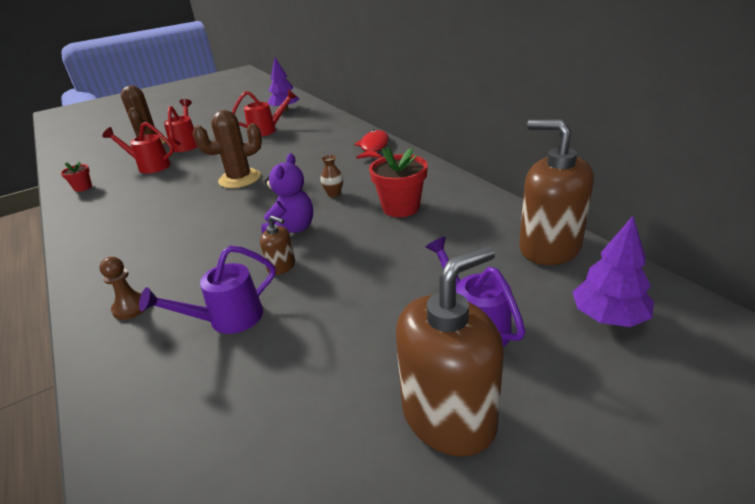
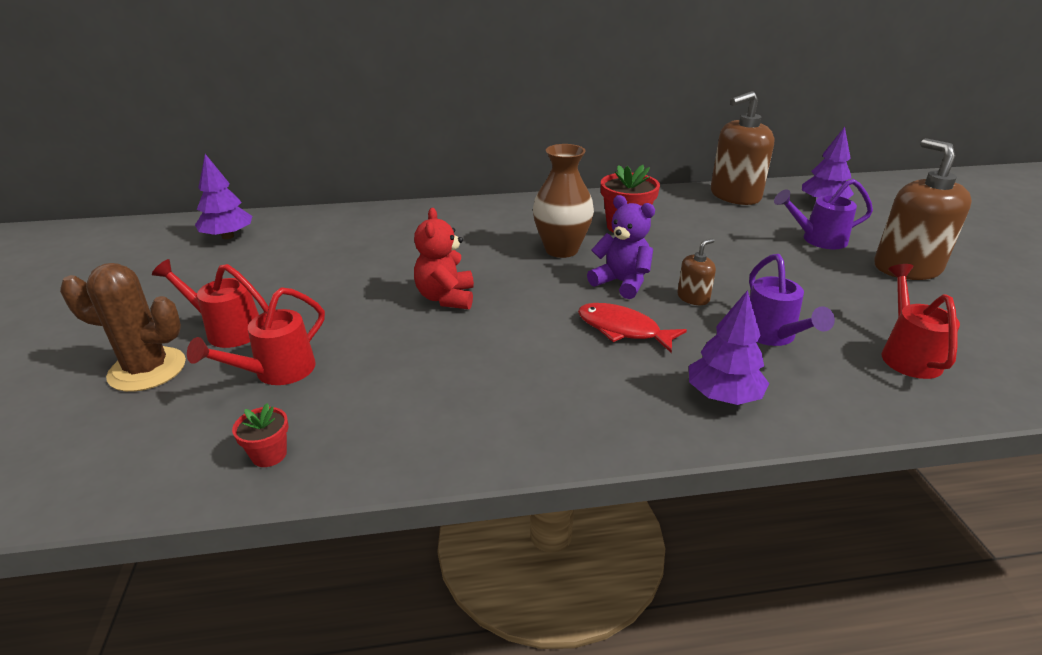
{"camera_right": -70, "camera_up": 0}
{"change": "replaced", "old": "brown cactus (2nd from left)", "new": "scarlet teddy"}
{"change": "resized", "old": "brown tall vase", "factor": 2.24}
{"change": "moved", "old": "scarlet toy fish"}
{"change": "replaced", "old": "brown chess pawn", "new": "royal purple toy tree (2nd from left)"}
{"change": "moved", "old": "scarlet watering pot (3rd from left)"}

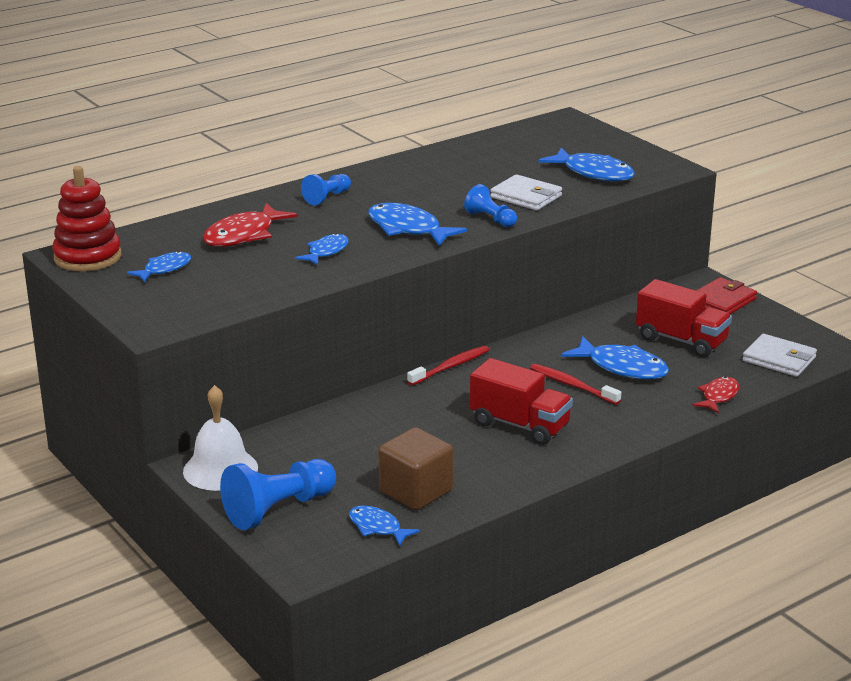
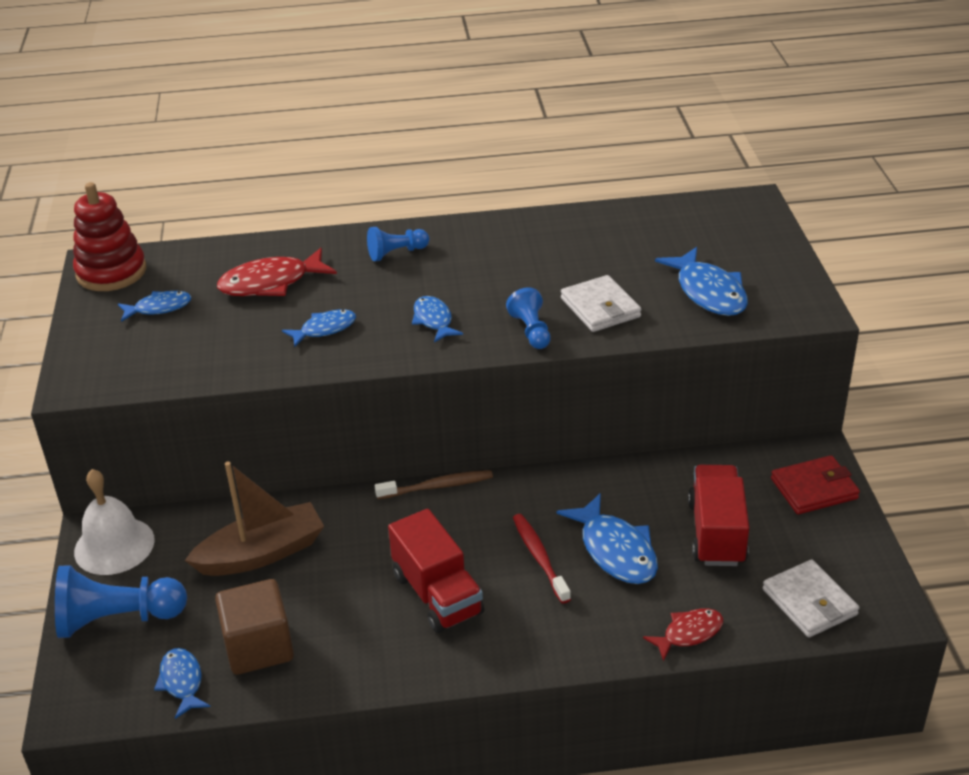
{"camera_right": 30, "camera_up": 10}
{"change": "added", "new": "brown toy boat"}
{"change": "recoloured", "old": "scarlet tooth brush (1st from left)", "new": "brown tooth brush"}
{"change": "resized", "old": "royal blue toy fish (4th from left)", "factor": 0.61}
{"change": "turned", "old": "scarlet truck (2nd from left)", "degrees": -150}

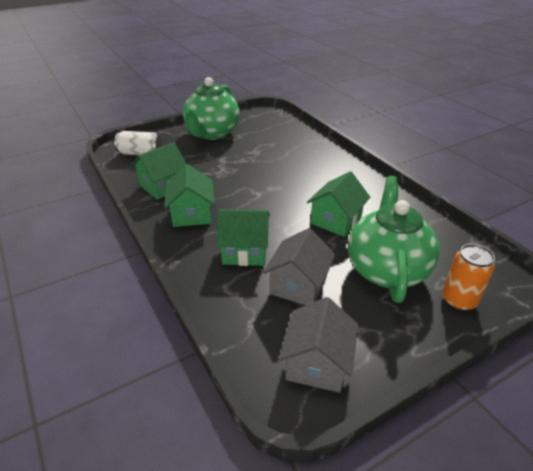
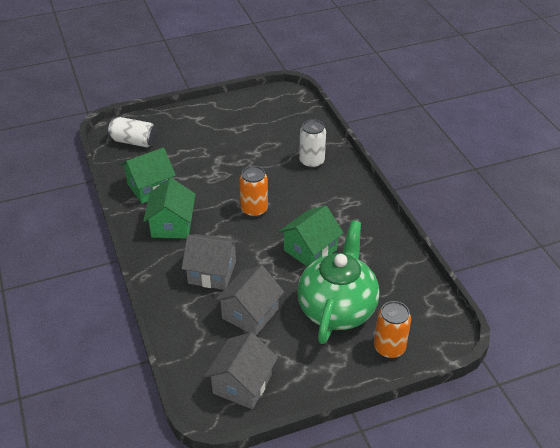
{"camera_right": 10, "camera_up": 5}
{"change": "recoloured", "old": "emerald toy house (3rd from left)", "new": "gray toy house (1st from left)"}
{"change": "added", "new": "orange soda can (1st from left)"}
{"change": "added", "new": "white soda can (2nd from left)"}
{"change": "removed", "old": "emerald teapot (1st from left)"}

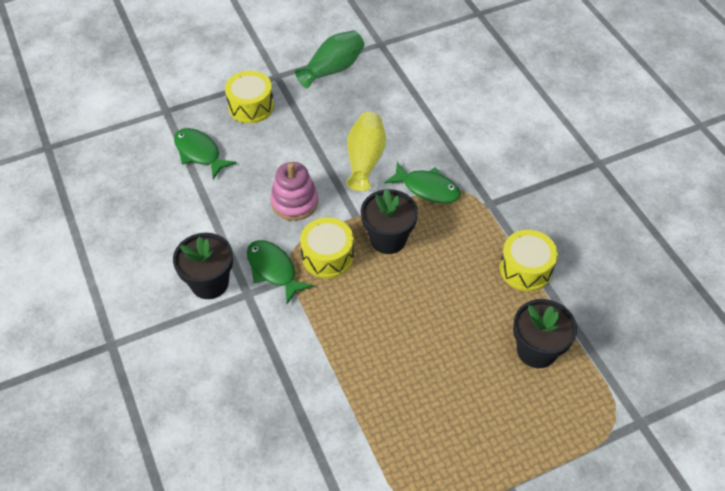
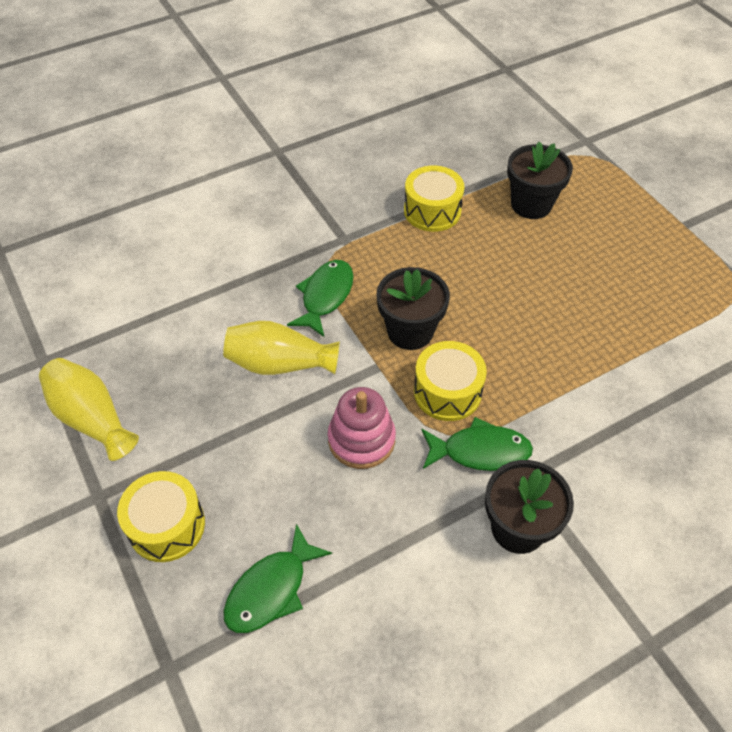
{"camera_right": -95, "camera_up": 0}
{"change": "recoloured", "old": "emerald tall vase", "new": "golden tall vase (1st from left)"}
{"change": "turned", "old": "emerald toy fish (2nd from left in the first image)", "degrees": -135}

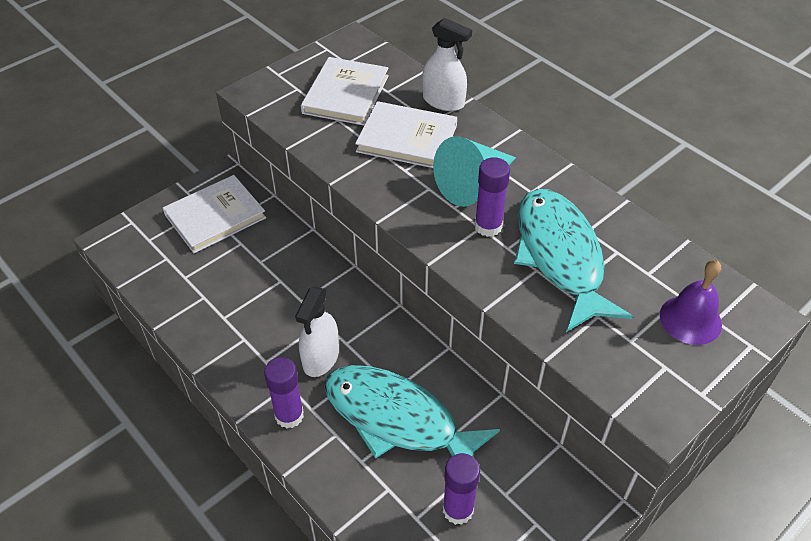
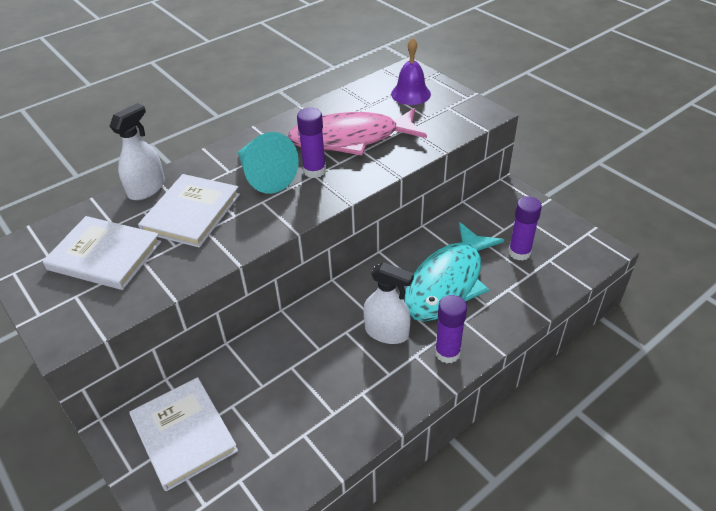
{"camera_right": -85, "camera_up": -5}
{"change": "recoloured", "old": "turquoise toy fish (2nd from left)", "new": "rose-pink toy fish"}

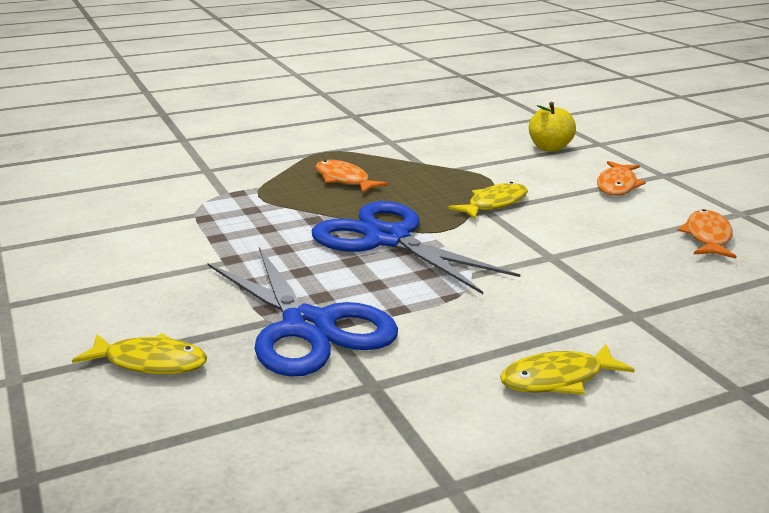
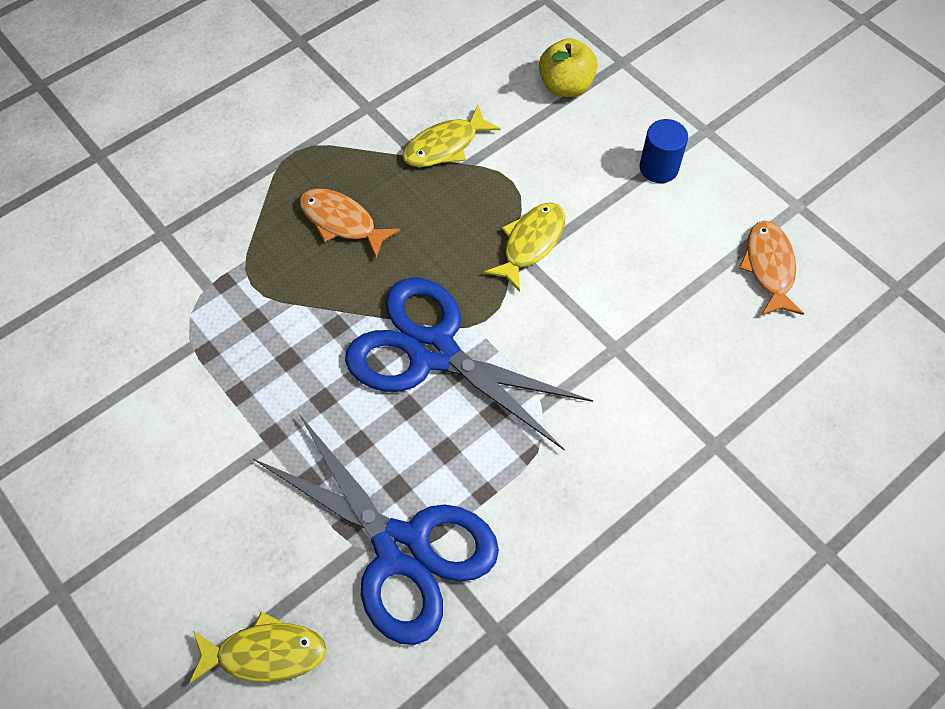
{"camera_right": -15, "camera_up": 35}
{"change": "moved", "old": "golden toy fish (3rd from left in the first image)", "new": "golden toy fish (2nd from left)"}
{"change": "replaced", "old": "orange toy fish (2nd from left)", "new": "royal blue cylinder shape"}

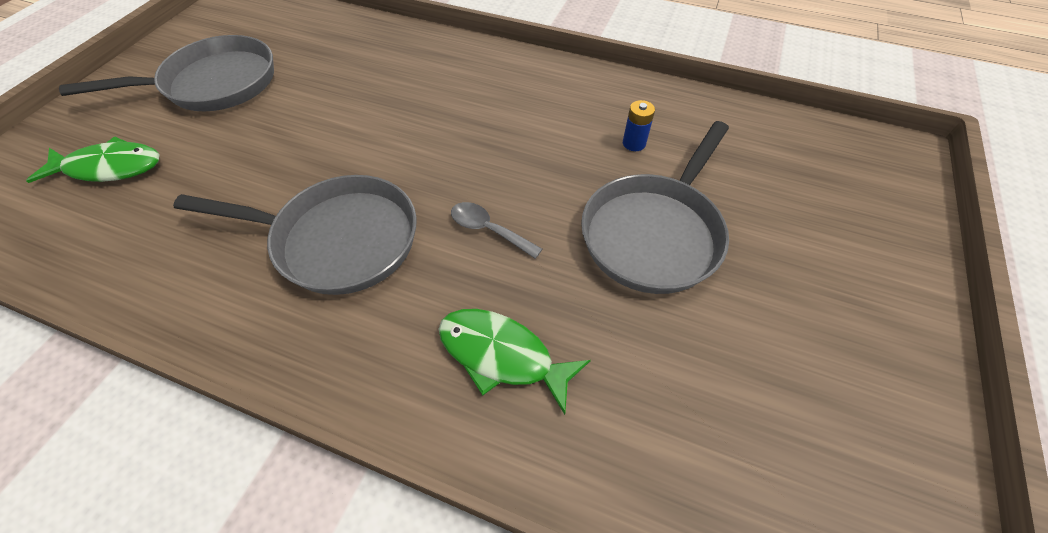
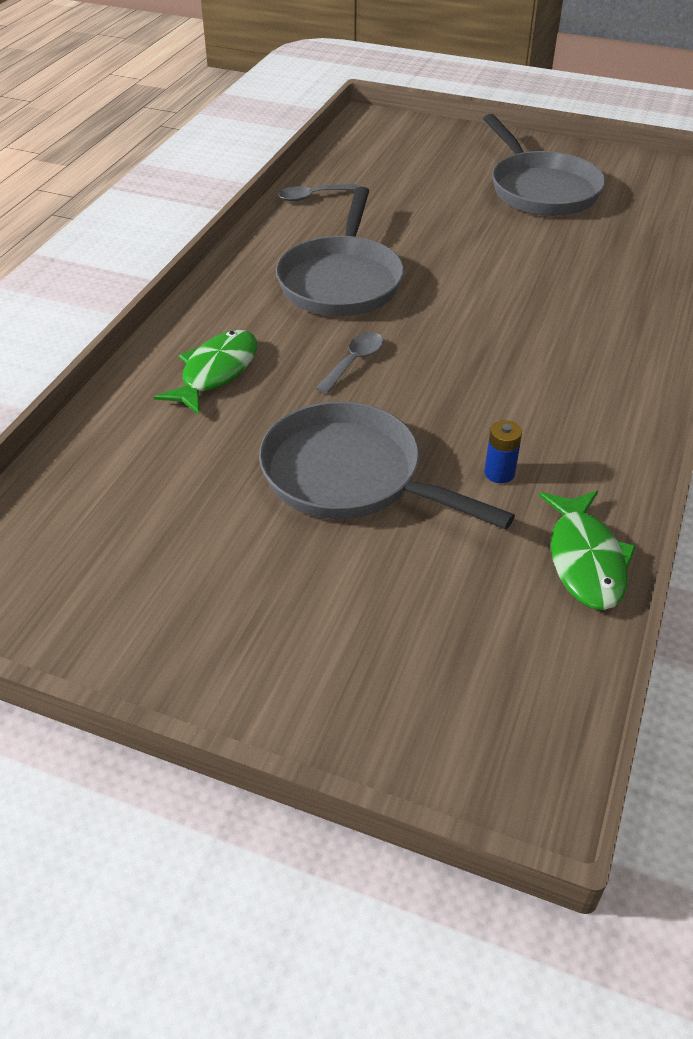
{"camera_right": 90, "camera_up": -10}
{"change": "added", "new": "gray teaspoon (1st from left)"}
{"change": "moved", "old": "emerald toy fish (1st from left in the first image)", "new": "emerald toy fish (2nd from left)"}

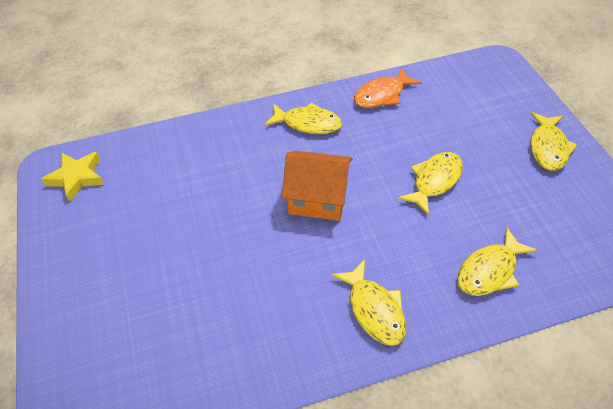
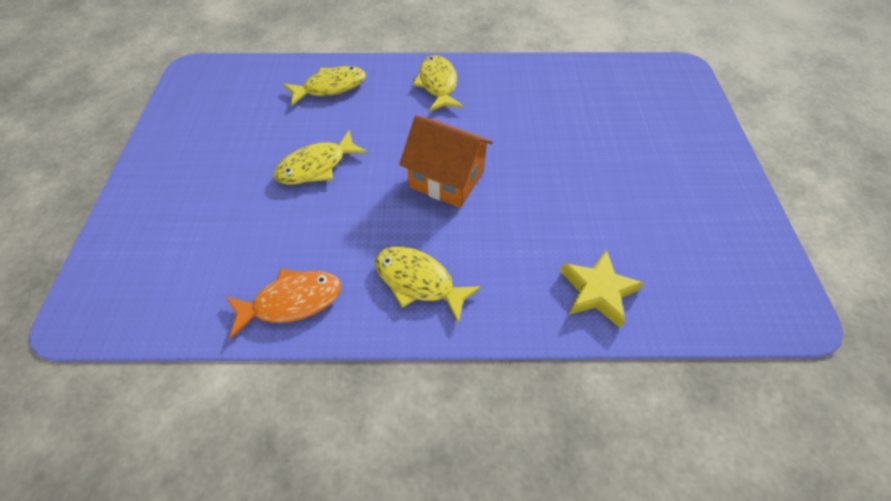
{"camera_right": -165, "camera_up": 5}
{"change": "moved", "old": "golden five-pointed star"}
{"change": "removed", "old": "golden toy fish (5th from left)"}

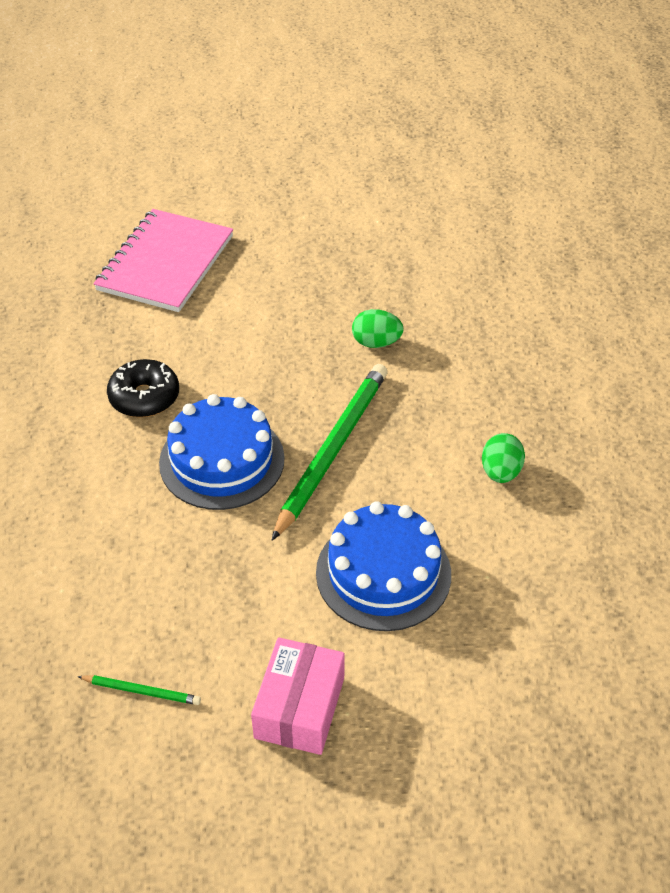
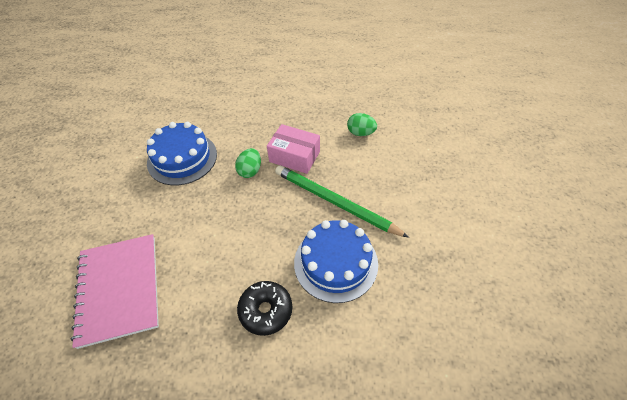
{"camera_right": -80, "camera_up": 5}
{"change": "turned", "old": "rose-pink exercise book", "degrees": 45}
{"change": "moved", "old": "royal blue layer cake (2nd from left in the first image)", "new": "royal blue layer cake (1st from left)"}
{"change": "moved", "old": "rose-pink package"}
{"change": "removed", "old": "emerald wooden pencil (1st from left)"}

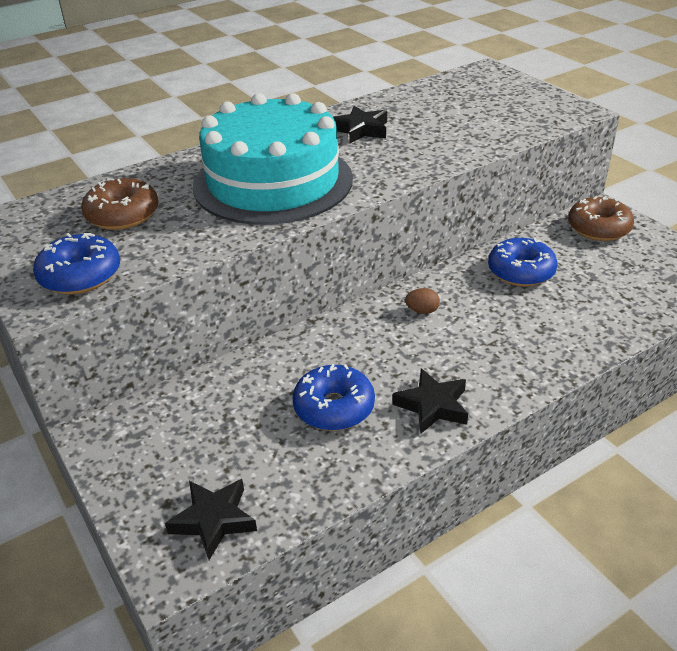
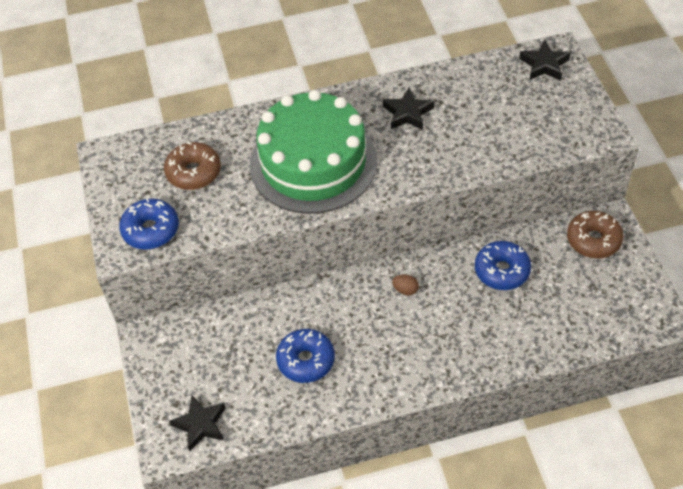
{"camera_right": 20, "camera_up": 15}
{"change": "recoloured", "old": "turquoise layer cake", "new": "emerald layer cake"}
{"change": "moved", "old": "jet-black five-pointed star (3rd from left)"}

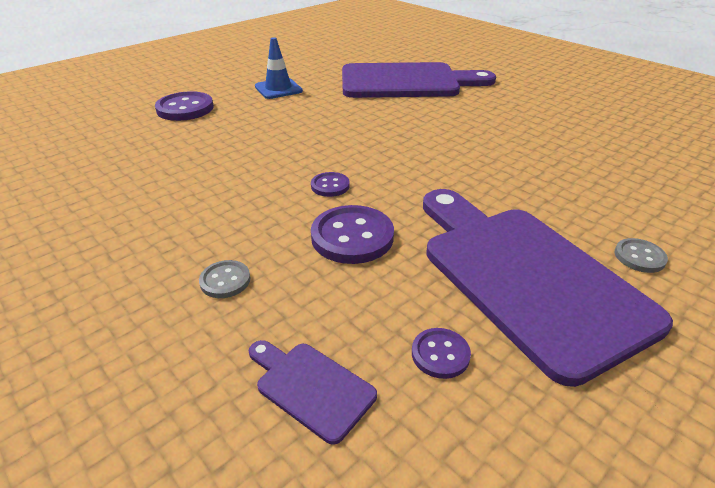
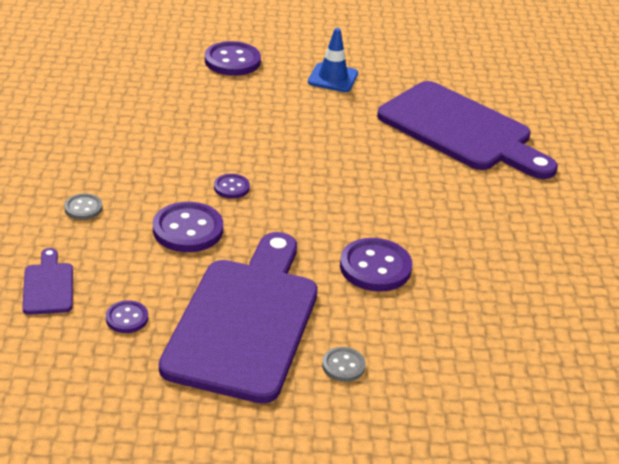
{"camera_right": 40, "camera_up": 0}
{"change": "added", "new": "royal purple sewing button (5th from left)"}

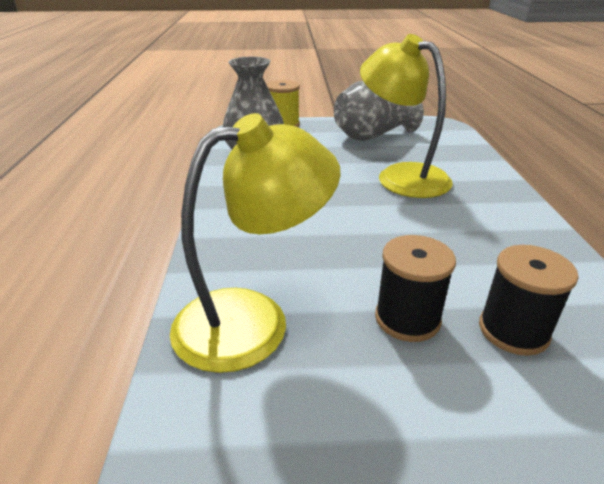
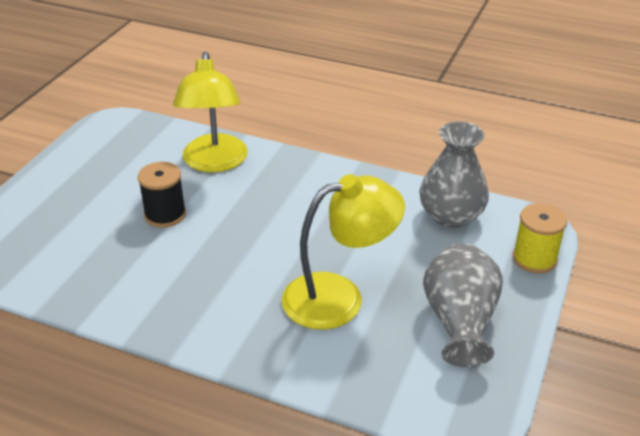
{"camera_right": 115, "camera_up": 5}
{"change": "removed", "old": "jet-black spool (2nd from left)"}

